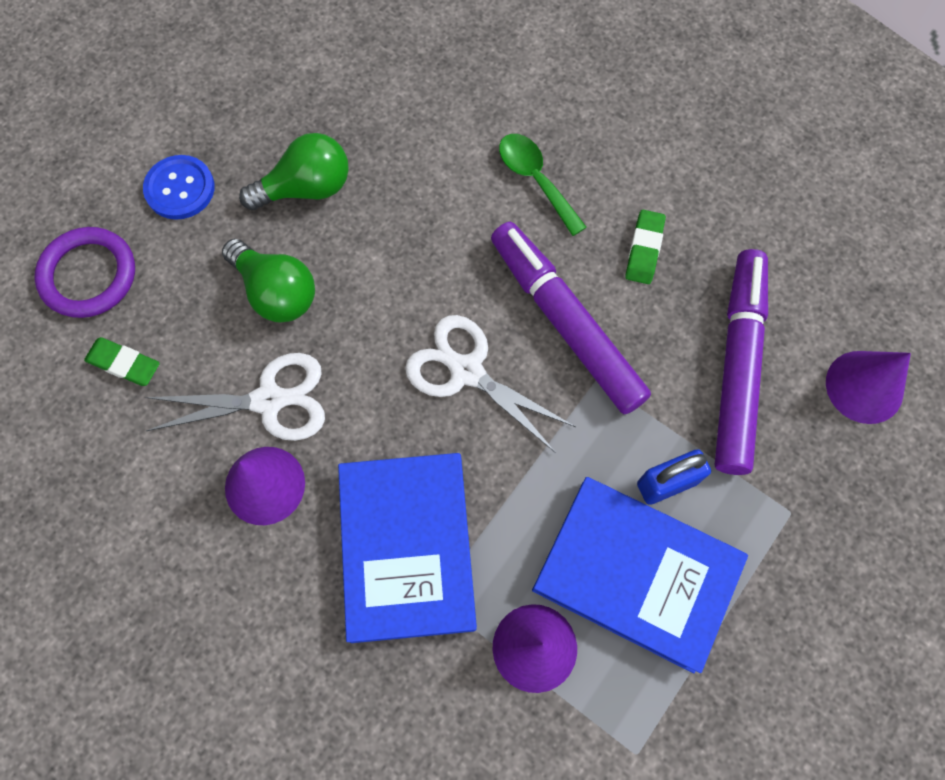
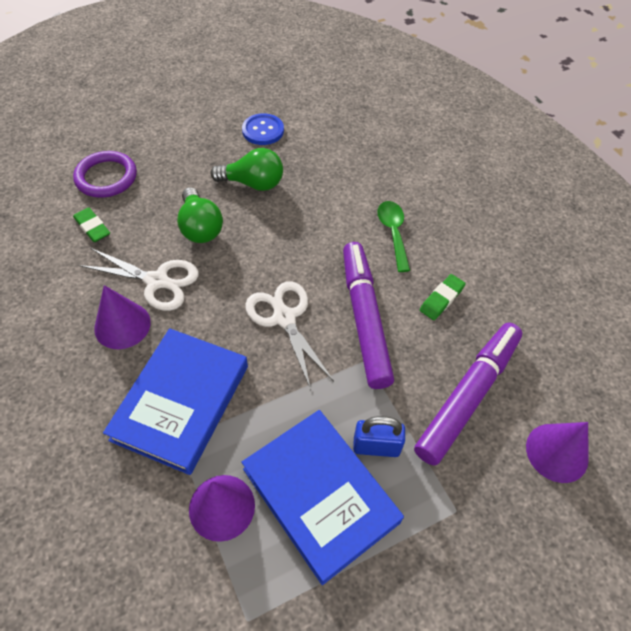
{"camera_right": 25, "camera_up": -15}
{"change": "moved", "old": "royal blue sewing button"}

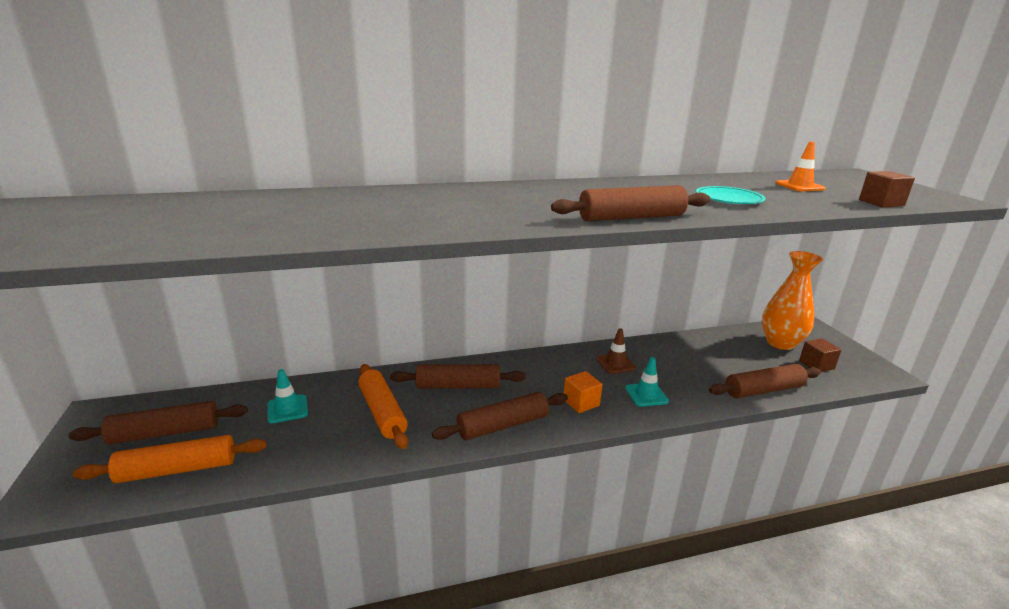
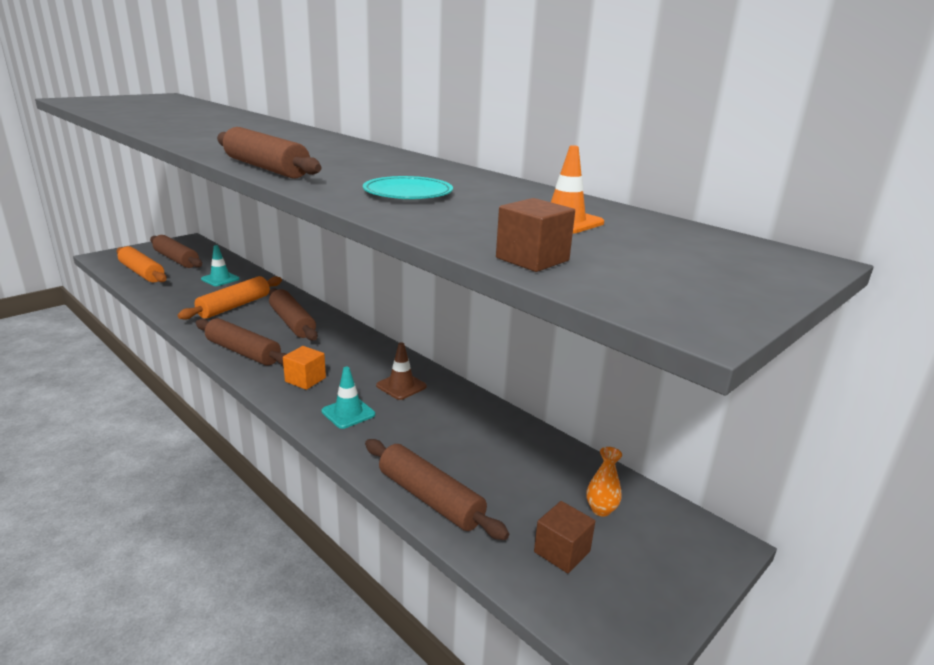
{"camera_right": 60, "camera_up": 0}
{"change": "resized", "old": "orange tall vase", "factor": 0.43}

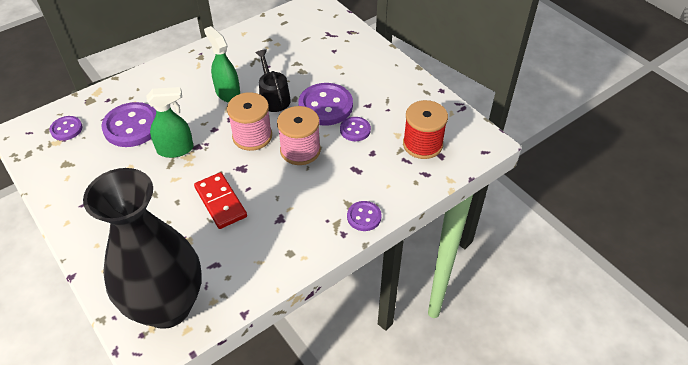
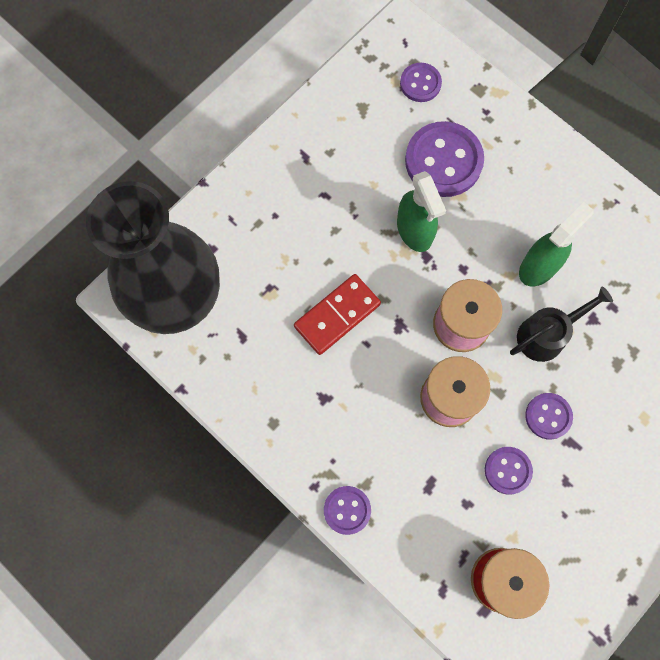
{"camera_right": 80, "camera_up": 25}
{"change": "resized", "old": "royal purple sewing button (3rd from left in the first image)", "factor": 0.55}

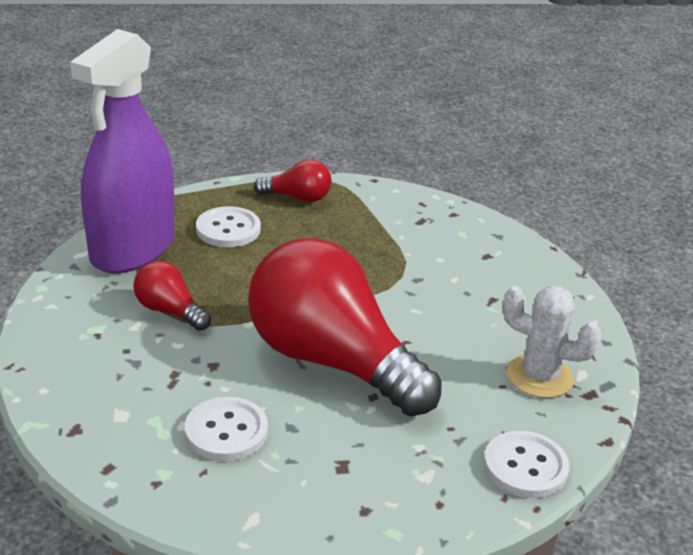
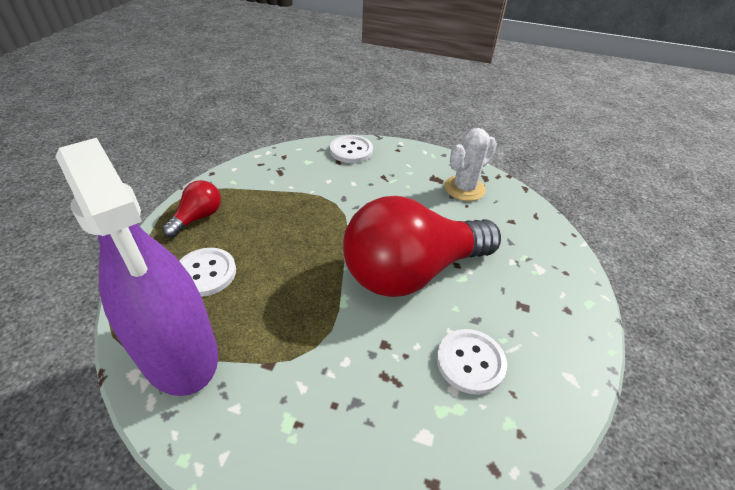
{"camera_right": -65, "camera_up": 10}
{"change": "moved", "old": "white sewing button (3rd from left in the first image)", "new": "white sewing button (2nd from left)"}
{"change": "removed", "old": "scarlet lightbulb (1st from left)"}

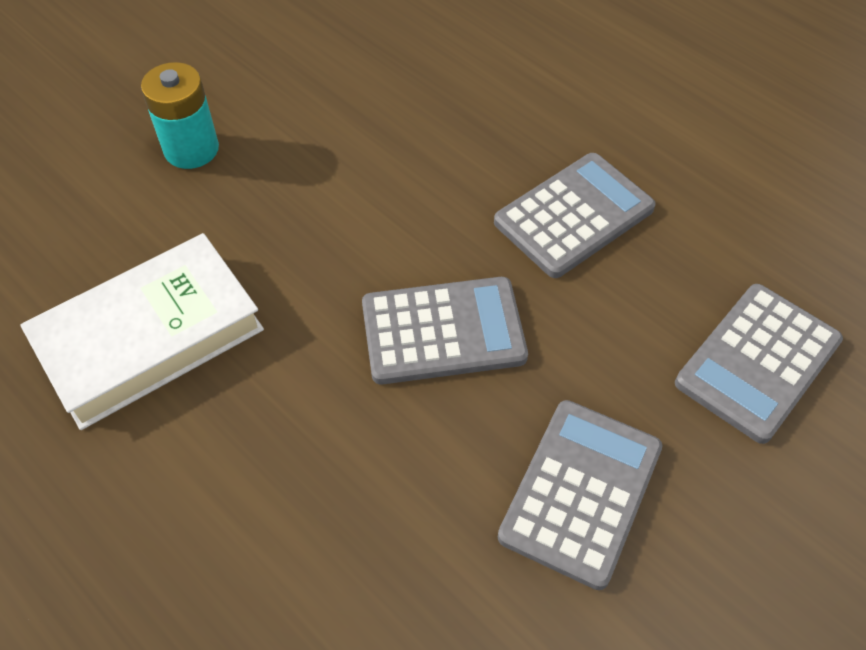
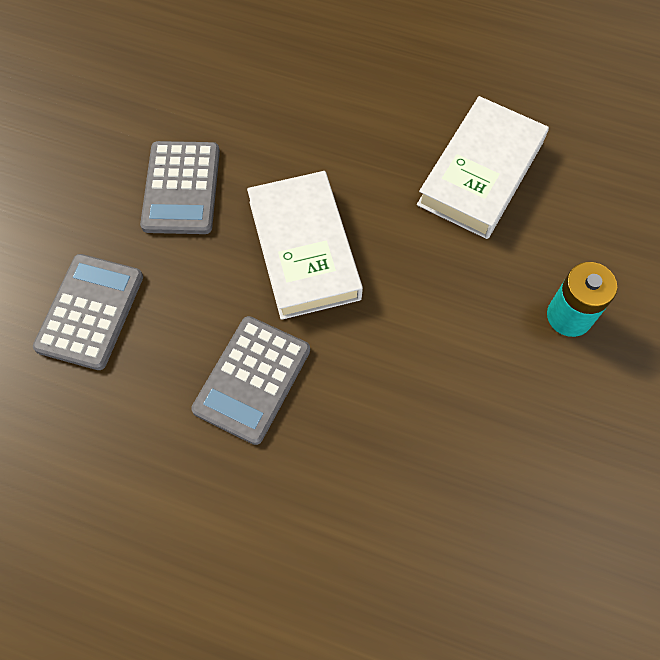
{"camera_right": 155, "camera_up": 10}
{"change": "replaced", "old": "gray adding machine (1st from left)", "new": "white hardcover (1st from left)"}

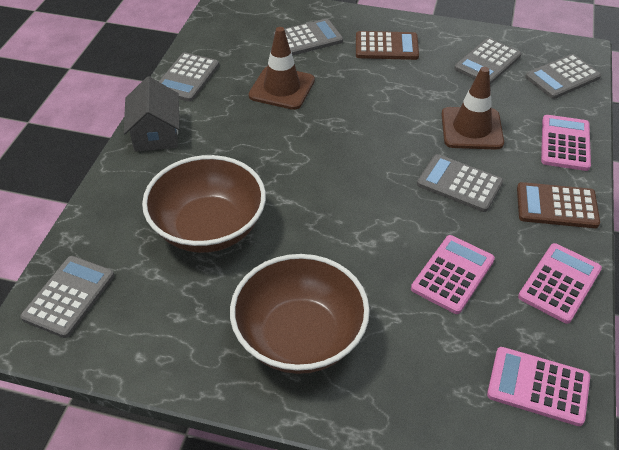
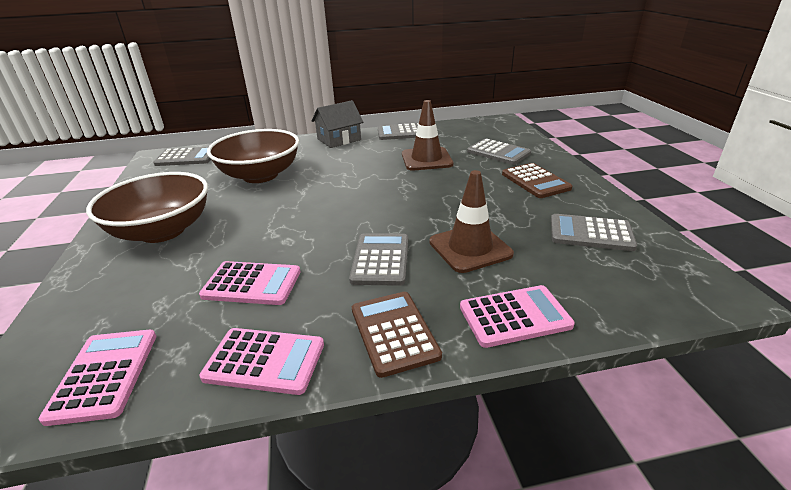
{"camera_right": 65, "camera_up": -15}
{"change": "removed", "old": "gray adding machine (6th from left)"}

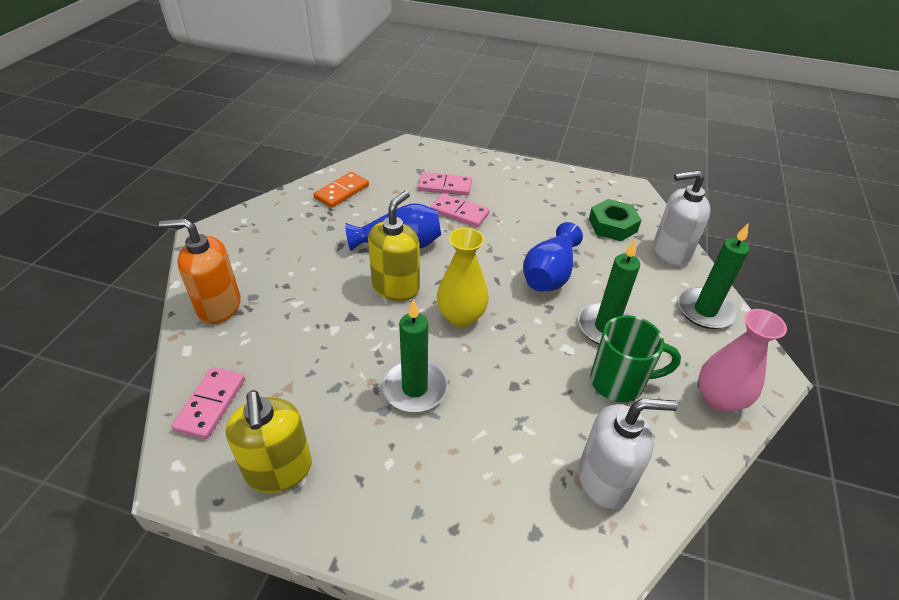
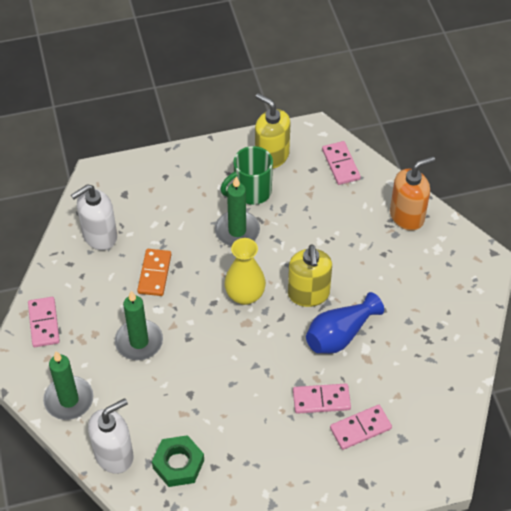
{"camera_right": 150, "camera_up": 10}
{"change": "replaced", "old": "rose-pink tall vase", "new": "rose-pink domino piece (1st from left)"}
{"change": "moved", "old": "orange domino piece"}
{"change": "moved", "old": "emerald tea mug"}
{"change": "removed", "old": "royal blue tall vase (2nd from left)"}

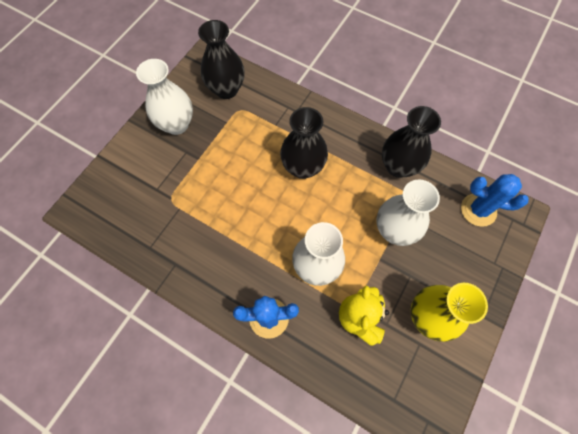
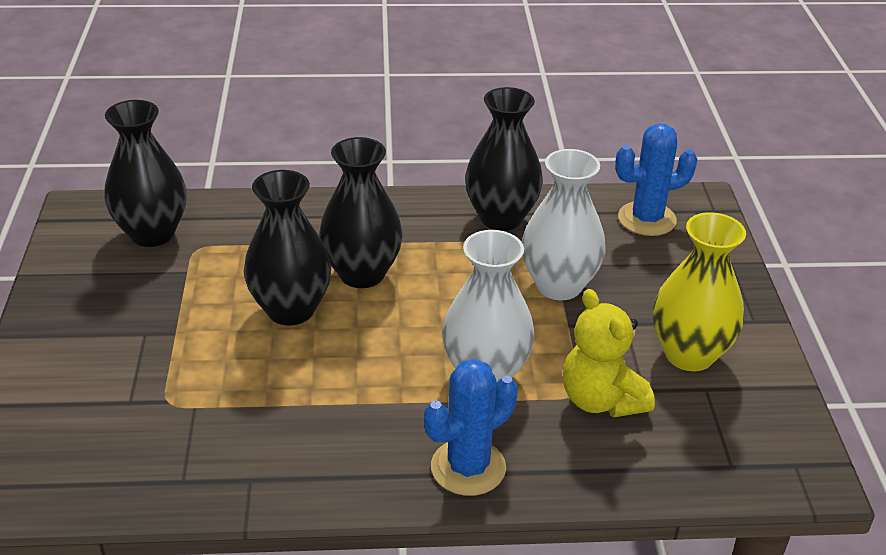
{"camera_right": -35, "camera_up": -30}
{"change": "added", "new": "jet-black tall vase (2nd from left)"}
{"change": "removed", "old": "white tall vase (1st from left)"}

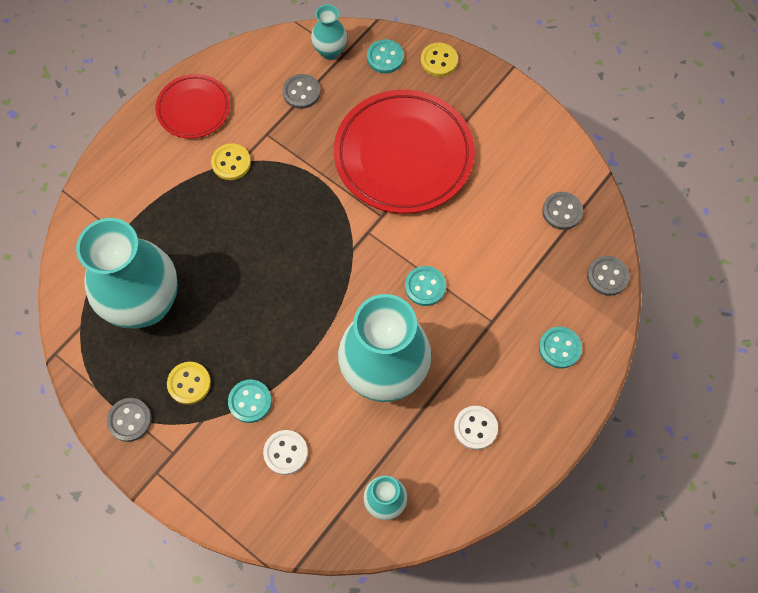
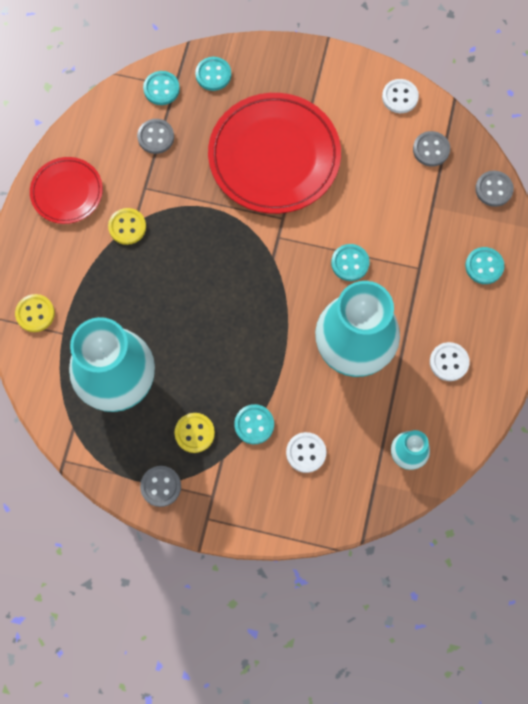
{"camera_right": -25, "camera_up": 5}
{"change": "moved", "old": "golden sewing button (3rd from left in the first image)", "new": "golden sewing button (1st from left)"}
{"change": "replaced", "old": "turquoise tall vase (2nd from left)", "new": "turquoise sewing button (1st from left)"}
{"change": "added", "new": "white sewing button (2nd from left)"}

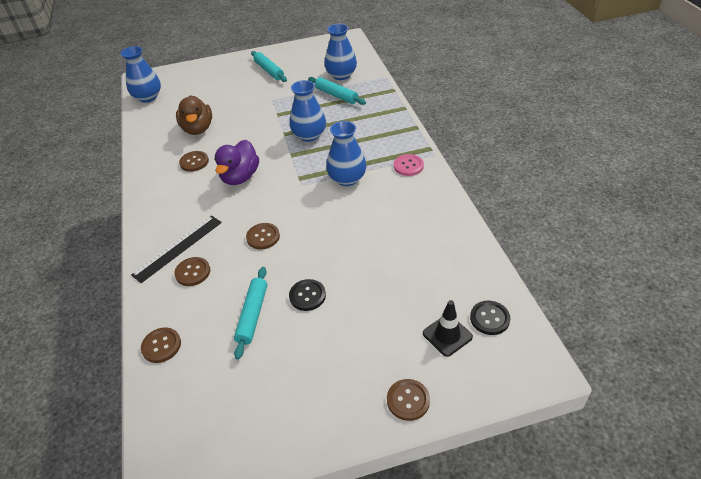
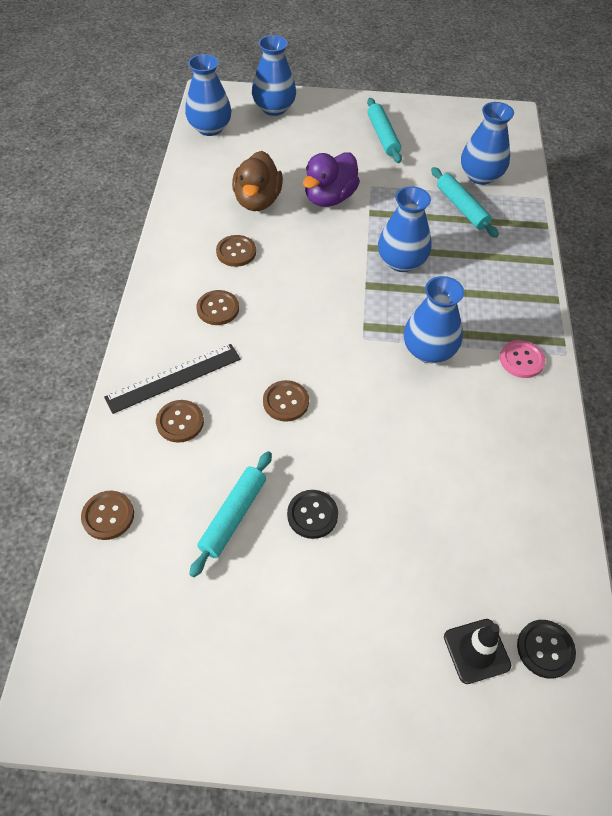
{"camera_right": 15, "camera_up": 10}
{"change": "moved", "old": "brown sewing button (5th from left in the first image)", "new": "brown sewing button (3rd from left)"}
{"change": "added", "new": "royal blue tall vase (2nd from left)"}
{"change": "moved", "old": "royal purple rubber duck"}

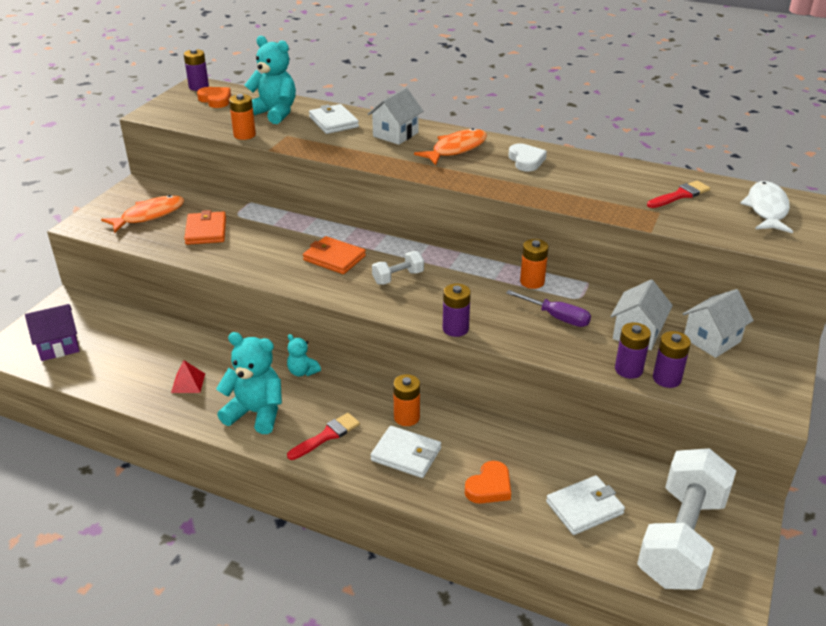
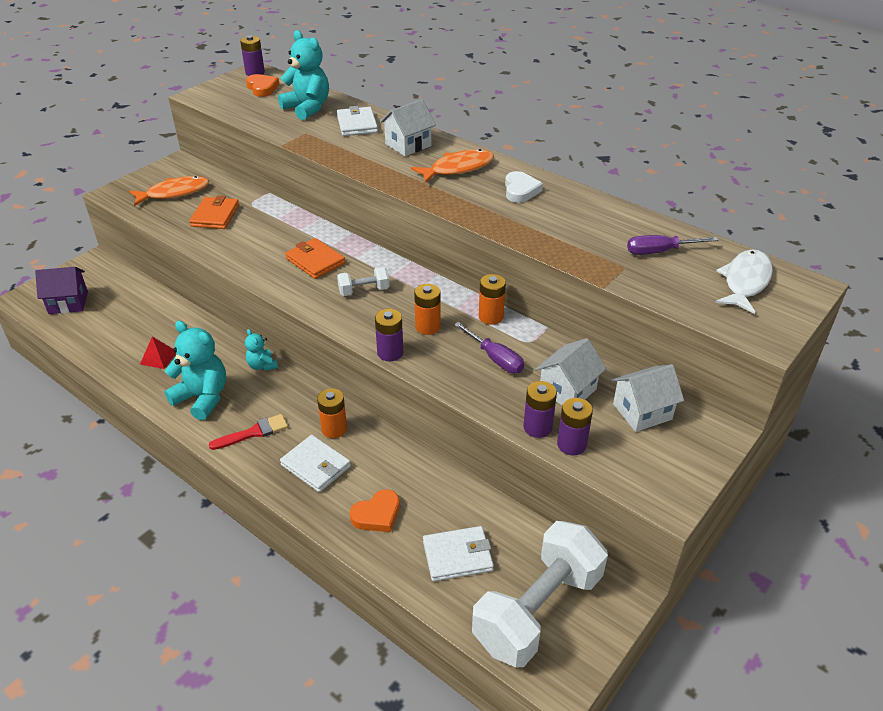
{"camera_right": 15, "camera_up": 5}
{"change": "moved", "old": "orange power cell (1st from left in the first image)", "new": "orange power cell (2nd from left)"}
{"change": "replaced", "old": "scarlet paintbrush (2nd from left)", "new": "royal purple flat screwdriver (2nd from left)"}

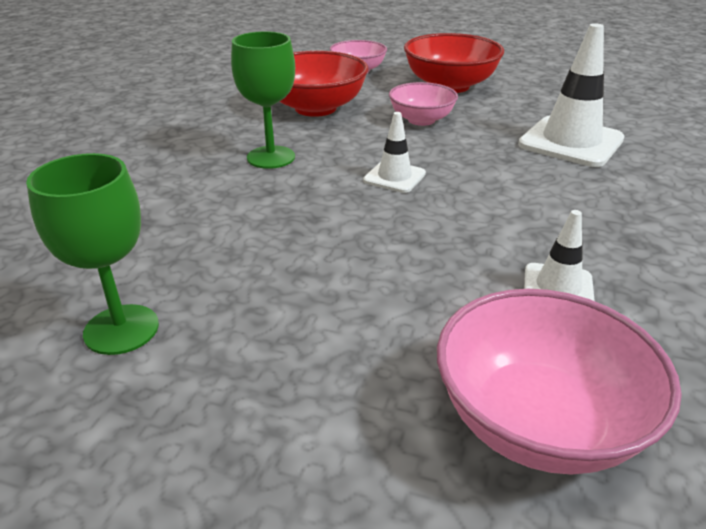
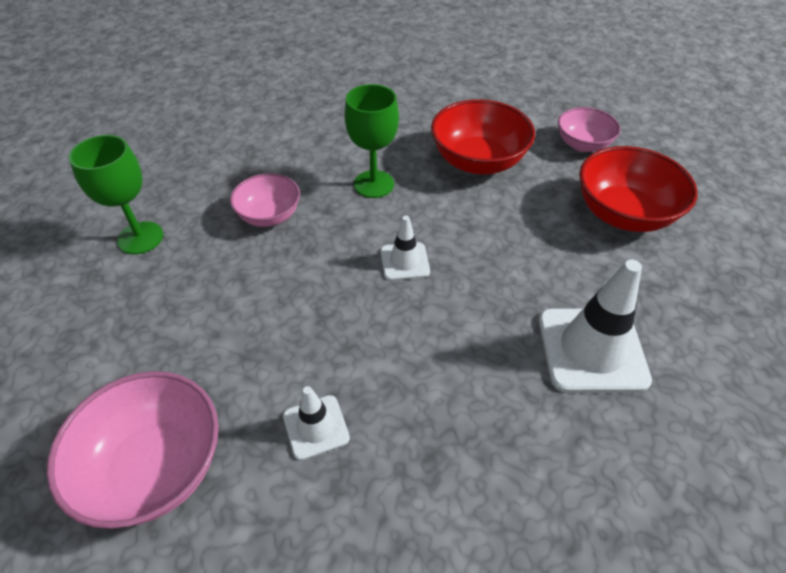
{"camera_right": 55, "camera_up": 15}
{"change": "moved", "old": "rose-pink bowl (2nd from left)"}

